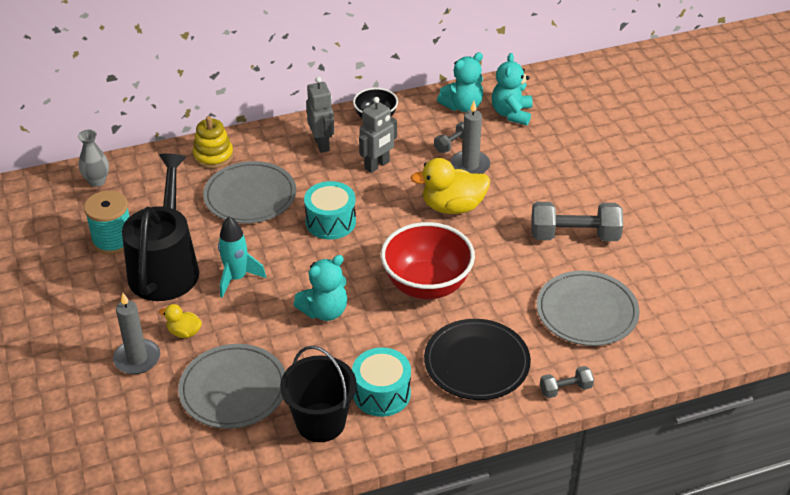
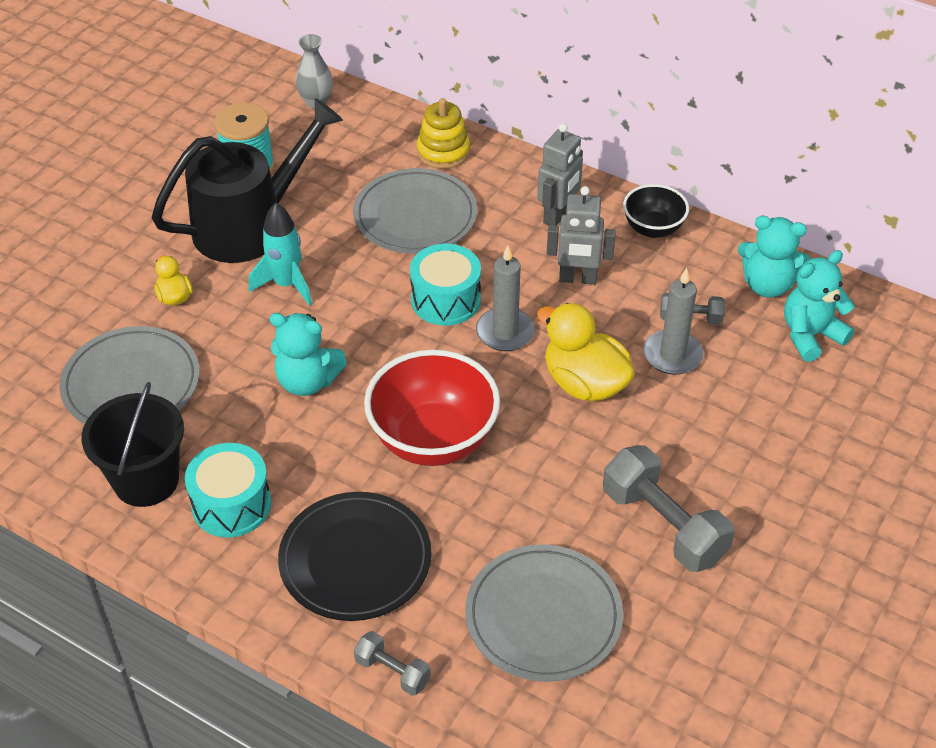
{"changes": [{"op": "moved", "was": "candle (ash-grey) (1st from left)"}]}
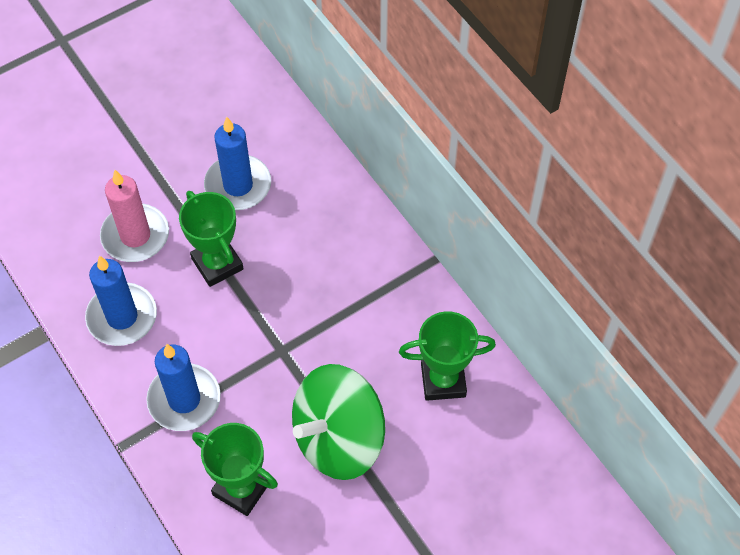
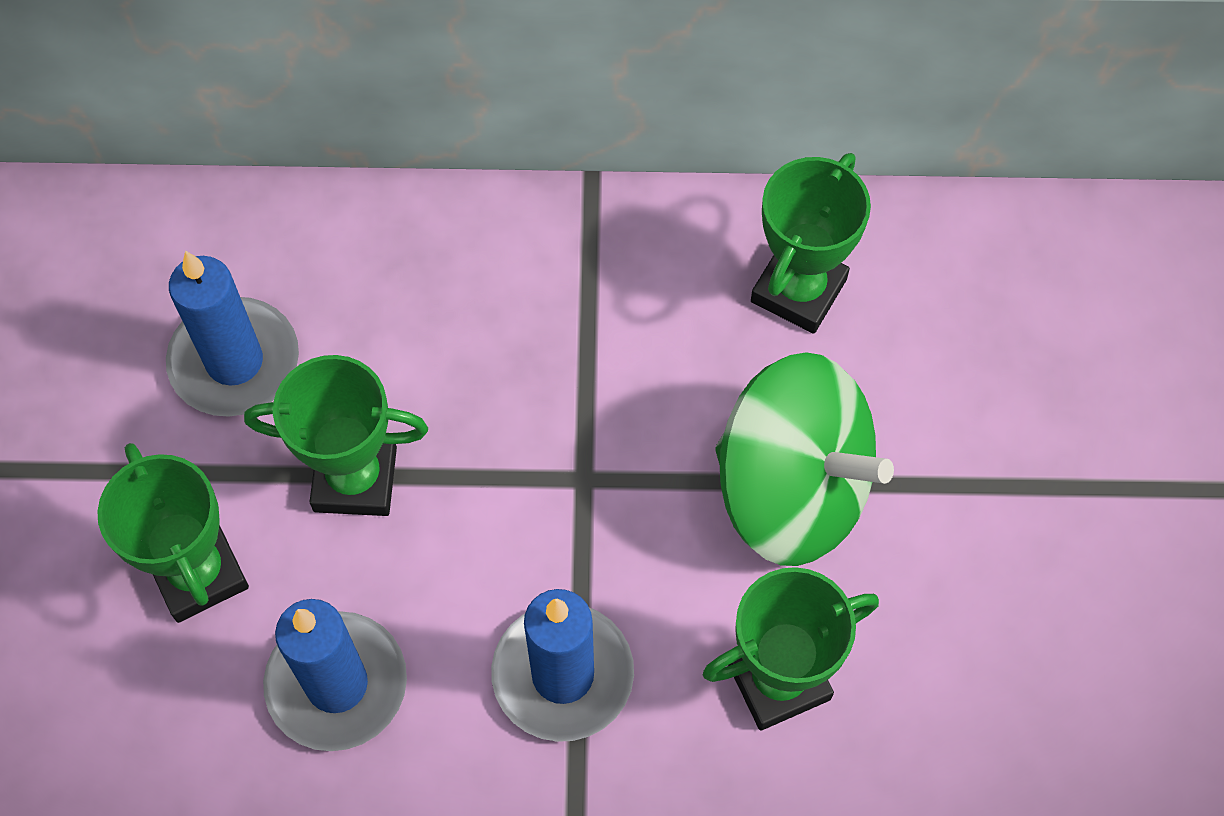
{"changes": [{"op": "replaced", "was": "candle (pink)", "now": "award cup (leaf-green) (1st from left)"}, {"op": "turned", "was": "spinning top (leaf-green)", "clockwise": -60}]}
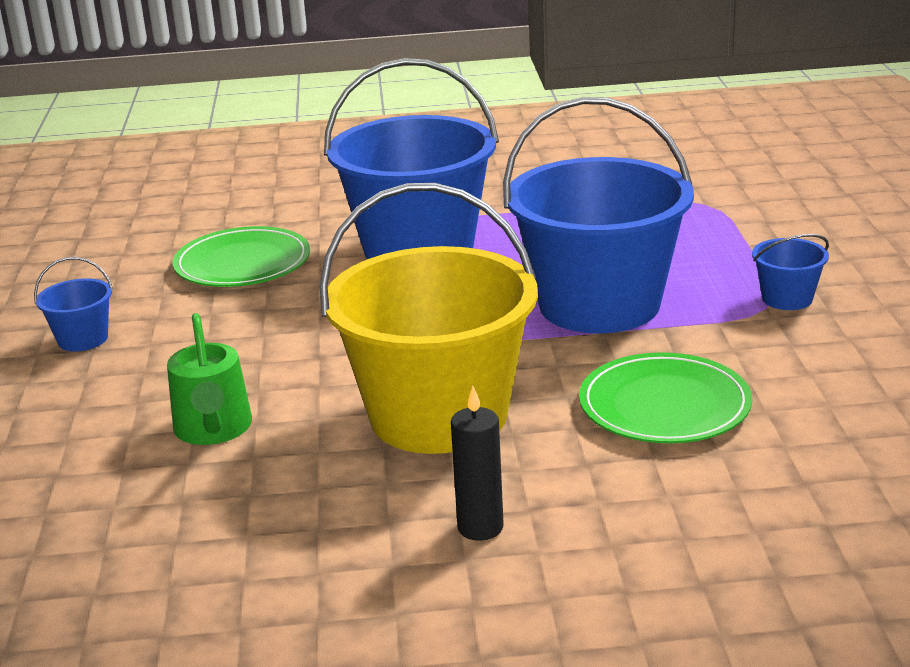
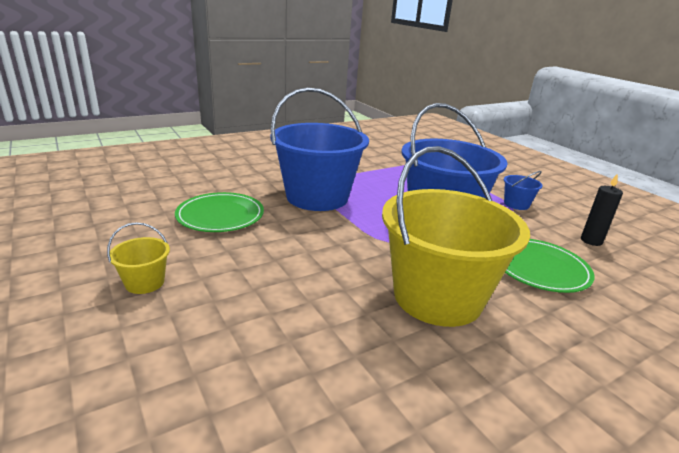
{"changes": [{"op": "removed", "was": "sprinkling can (leaf-green)"}, {"op": "moved", "was": "candle (ebony)"}, {"op": "recoloured", "was": "sand bucket (blue) (1st from left)", "now": "sand bucket (bright yellow) (1st from left)"}]}
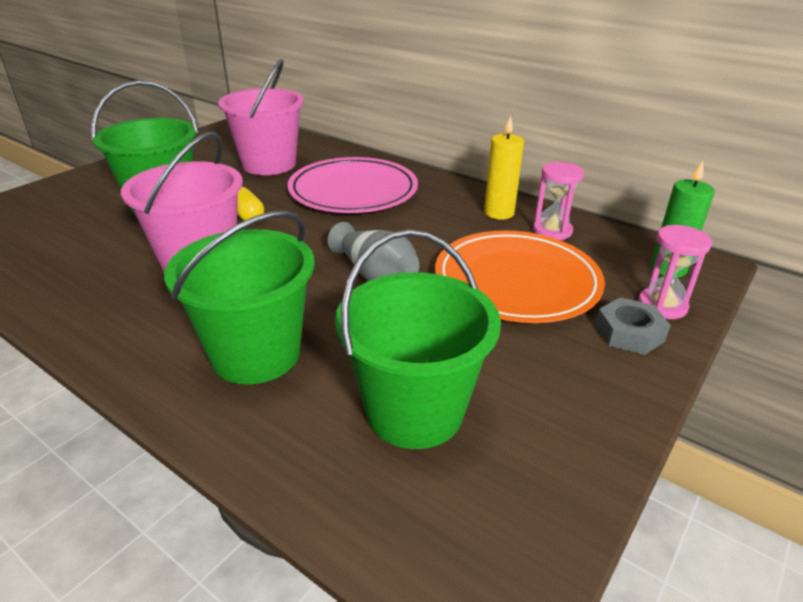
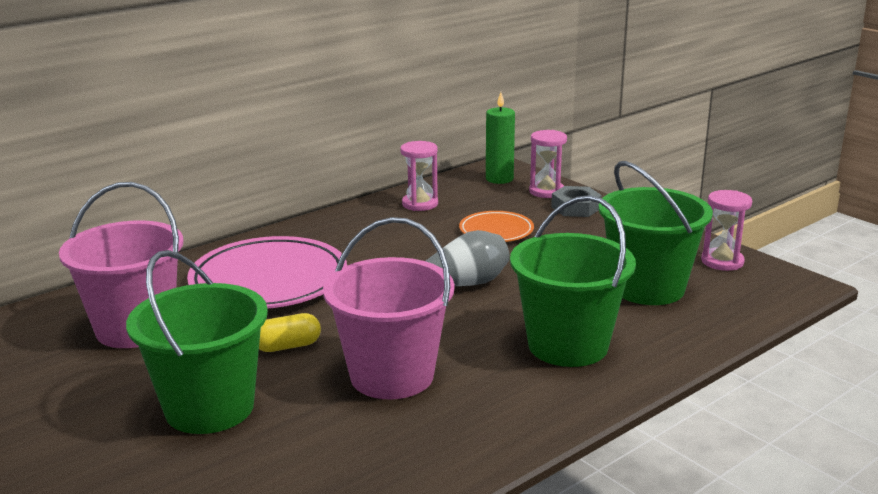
{"changes": [{"op": "removed", "was": "candle (bright yellow)"}, {"op": "added", "now": "sand timer (pink) (3rd from left)"}, {"op": "resized", "was": "dinner plate (orange-coloured)", "ratio": 0.52}]}
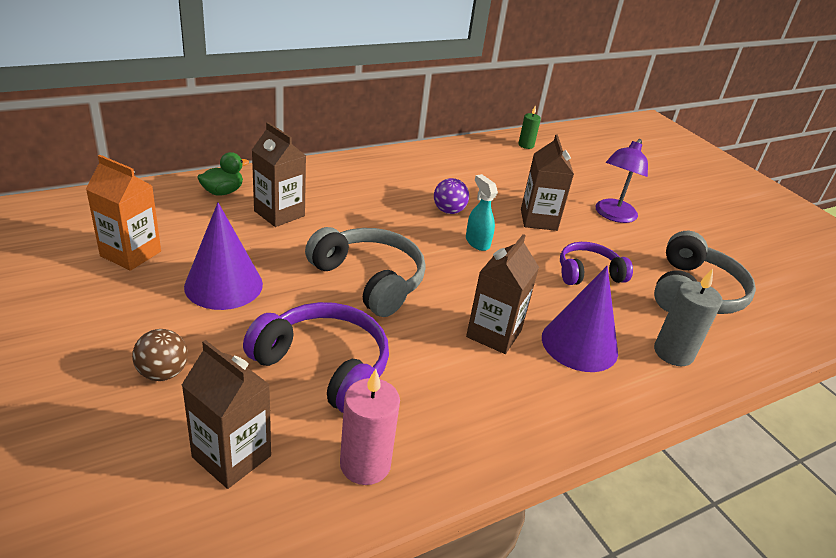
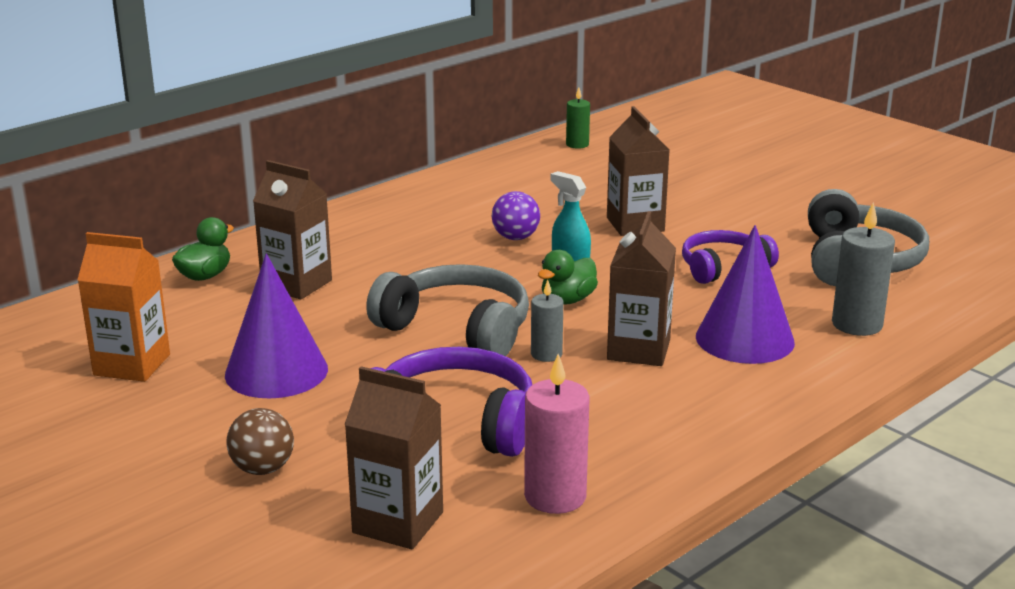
{"changes": [{"op": "removed", "was": "lamp (royal purple)"}, {"op": "added", "now": "candle (ash-grey) (1st from left)"}, {"op": "added", "now": "toy duck (leaf-green) (2nd from left)"}]}
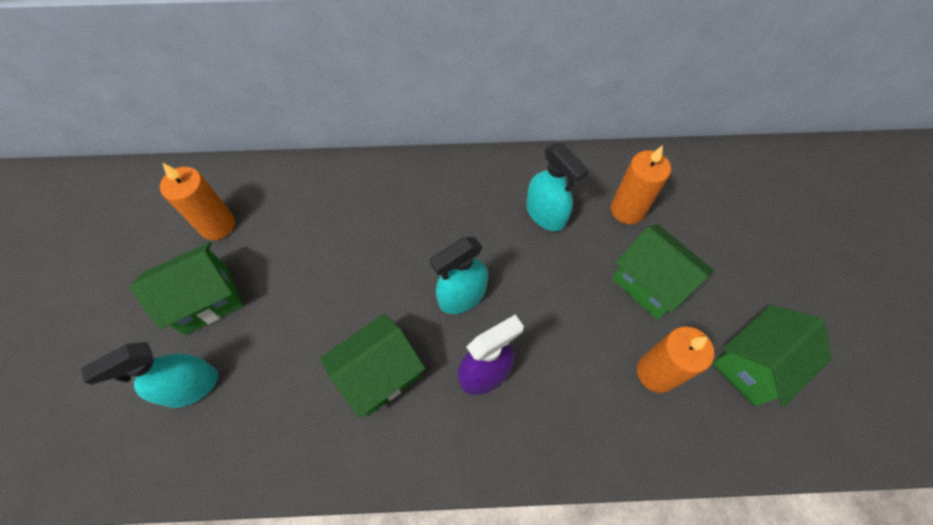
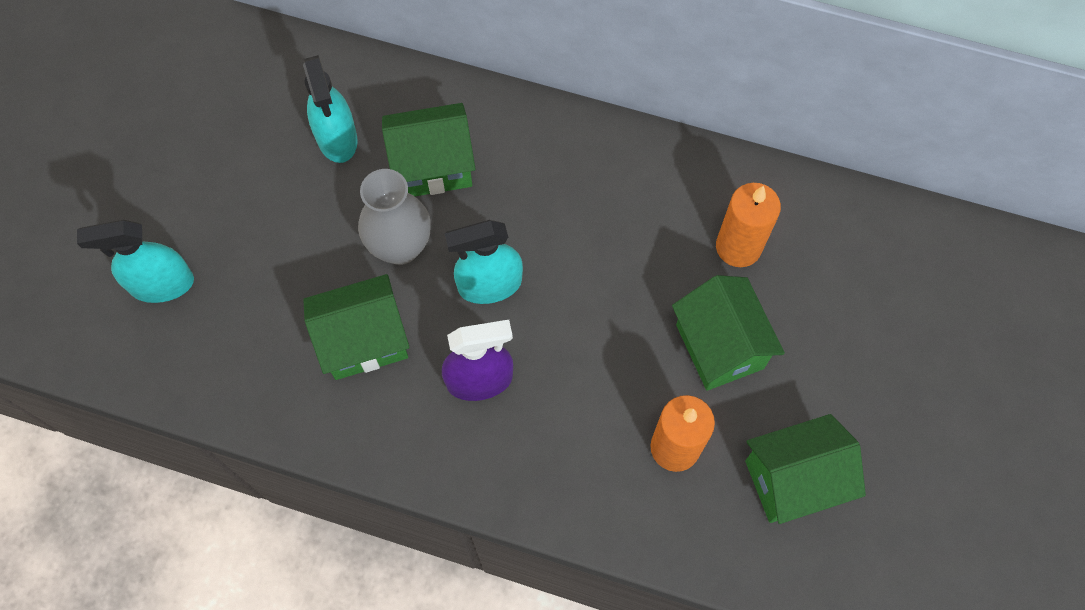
{"changes": [{"op": "removed", "was": "candle (orange-coloured) (1st from left)"}, {"op": "added", "now": "tall vase (ash-grey)"}, {"op": "moved", "was": "toy house (leaf-green) (1st from left in the first image)", "now": "toy house (leaf-green) (2nd from left)"}, {"op": "moved", "was": "sprayer (teal) (3rd from left in the first image)", "now": "sprayer (teal) (2nd from left)"}]}
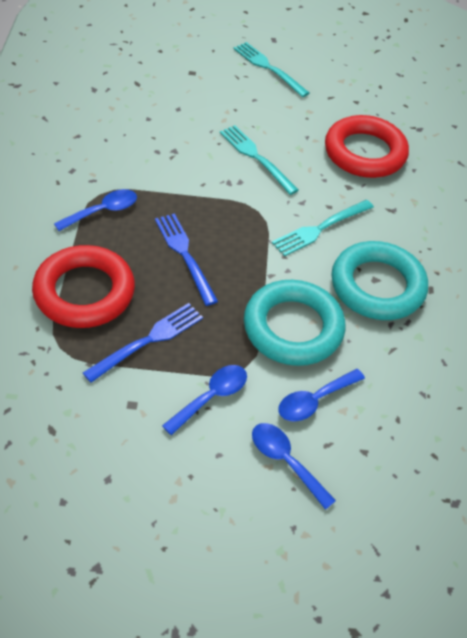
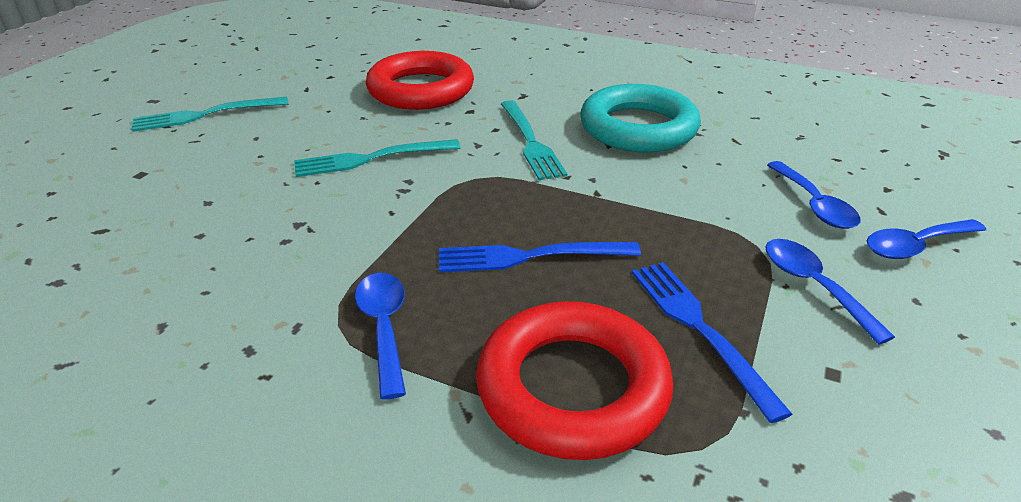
{"changes": [{"op": "removed", "was": "ring (teal) (1st from left)"}]}
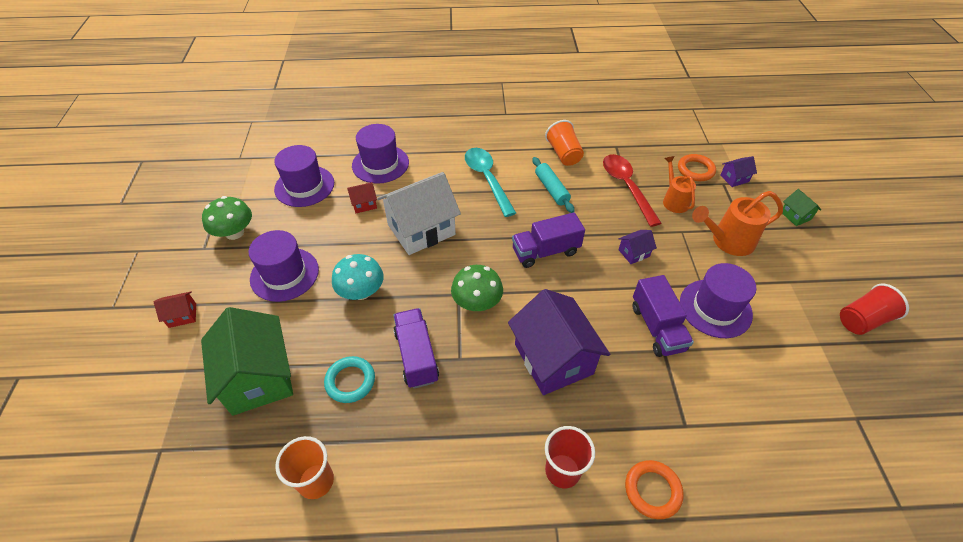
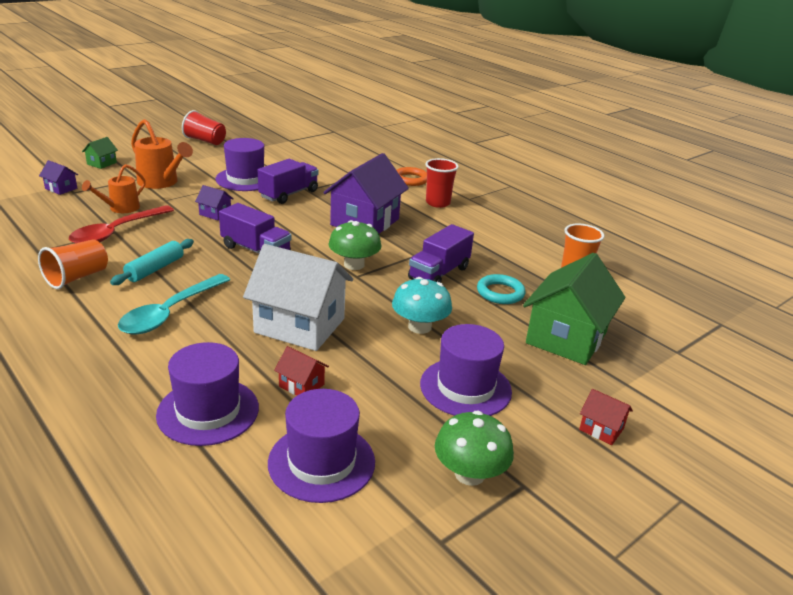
{"changes": [{"op": "removed", "was": "ring (orange-coloured) (2nd from left)"}]}
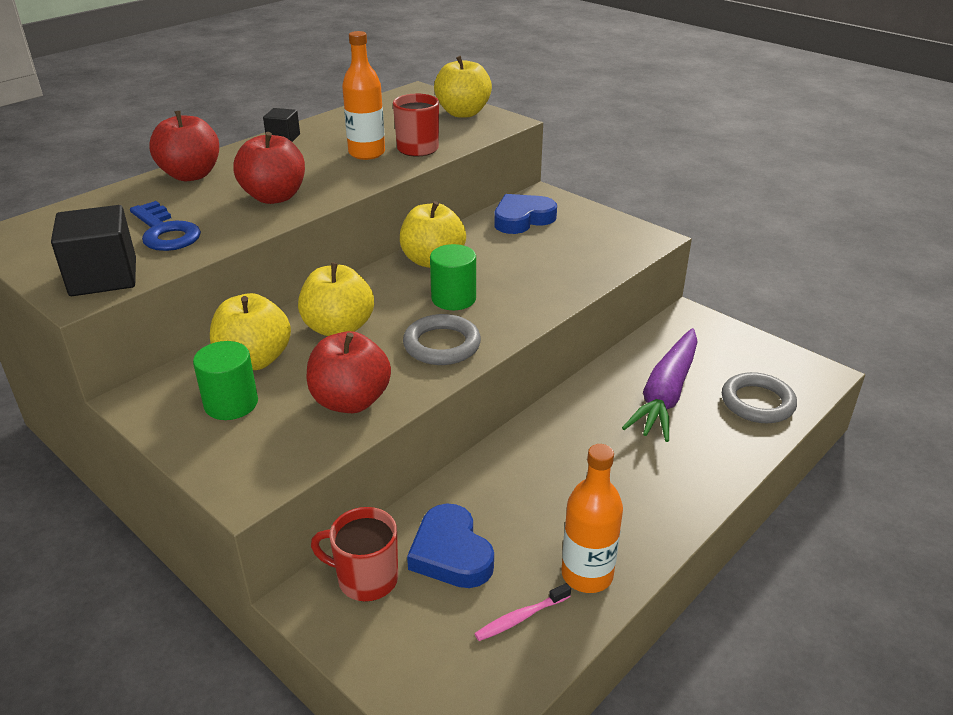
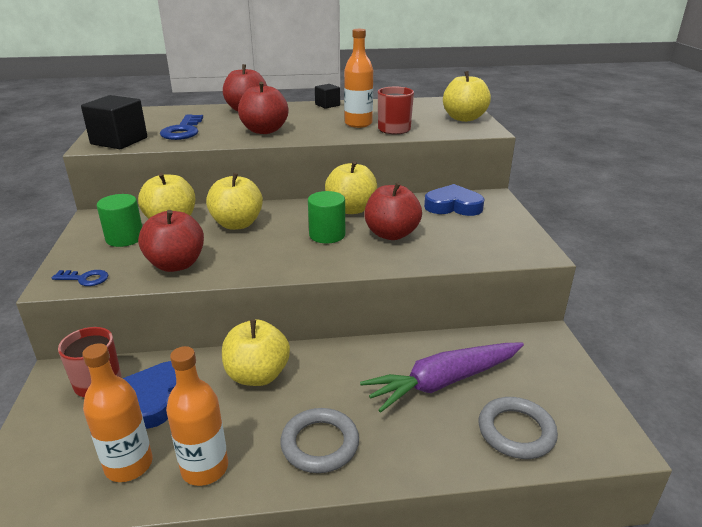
{"changes": [{"op": "added", "now": "latchkey (blue) (1st from left)"}, {"op": "added", "now": "apple fruit (bright yellow) (3rd from left)"}, {"op": "added", "now": "apple fruit (scarlet) (4th from left)"}, {"op": "moved", "was": "ring (ash-grey) (1st from left)"}, {"op": "replaced", "was": "tooth brush (pink)", "now": "bottle (orange-coloured) (1st from left)"}]}
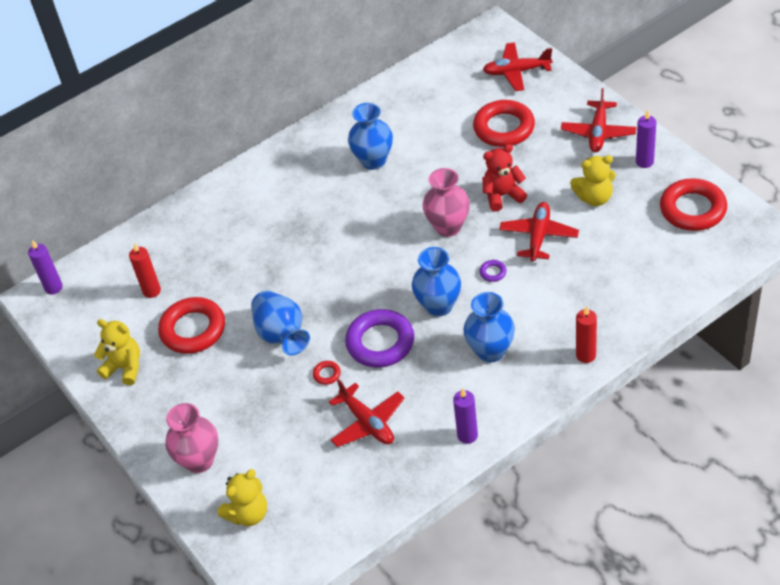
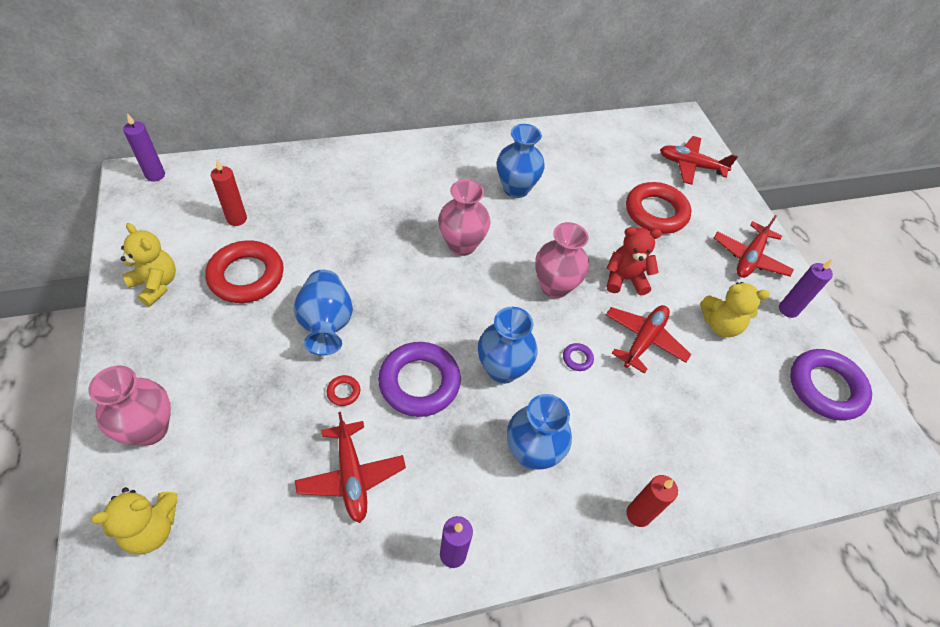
{"changes": [{"op": "added", "now": "tall vase (pink) (2nd from left)"}, {"op": "recoloured", "was": "ring (scarlet) (4th from left)", "now": "ring (royal purple) (3rd from left)"}]}
